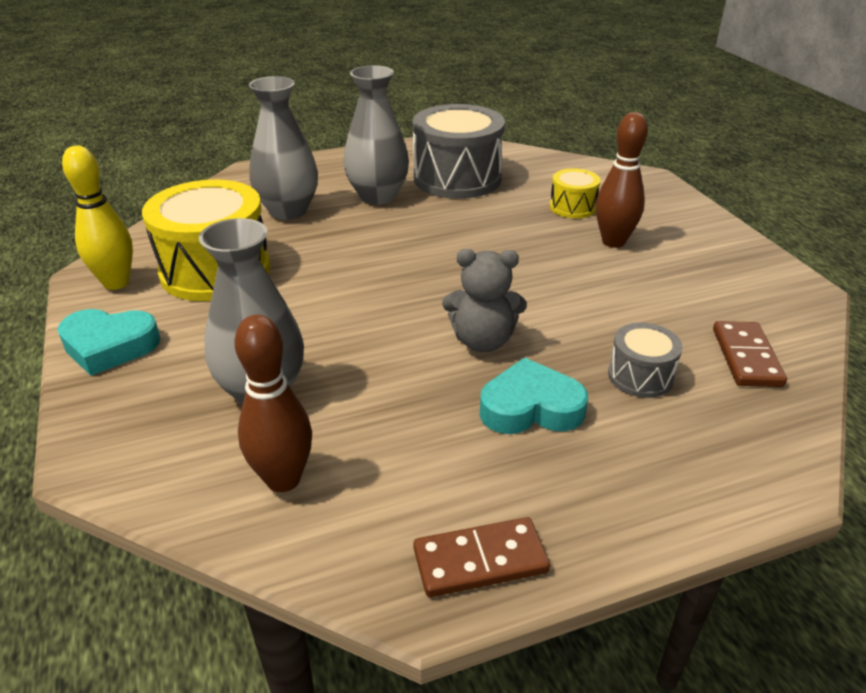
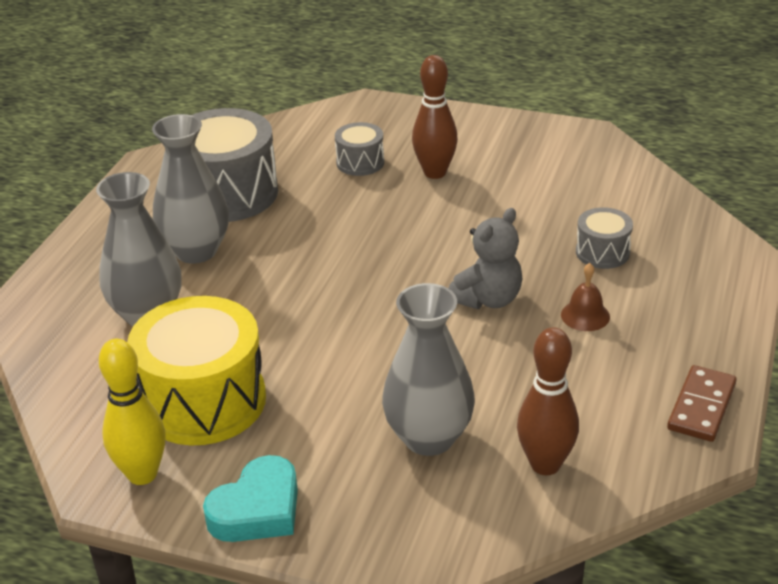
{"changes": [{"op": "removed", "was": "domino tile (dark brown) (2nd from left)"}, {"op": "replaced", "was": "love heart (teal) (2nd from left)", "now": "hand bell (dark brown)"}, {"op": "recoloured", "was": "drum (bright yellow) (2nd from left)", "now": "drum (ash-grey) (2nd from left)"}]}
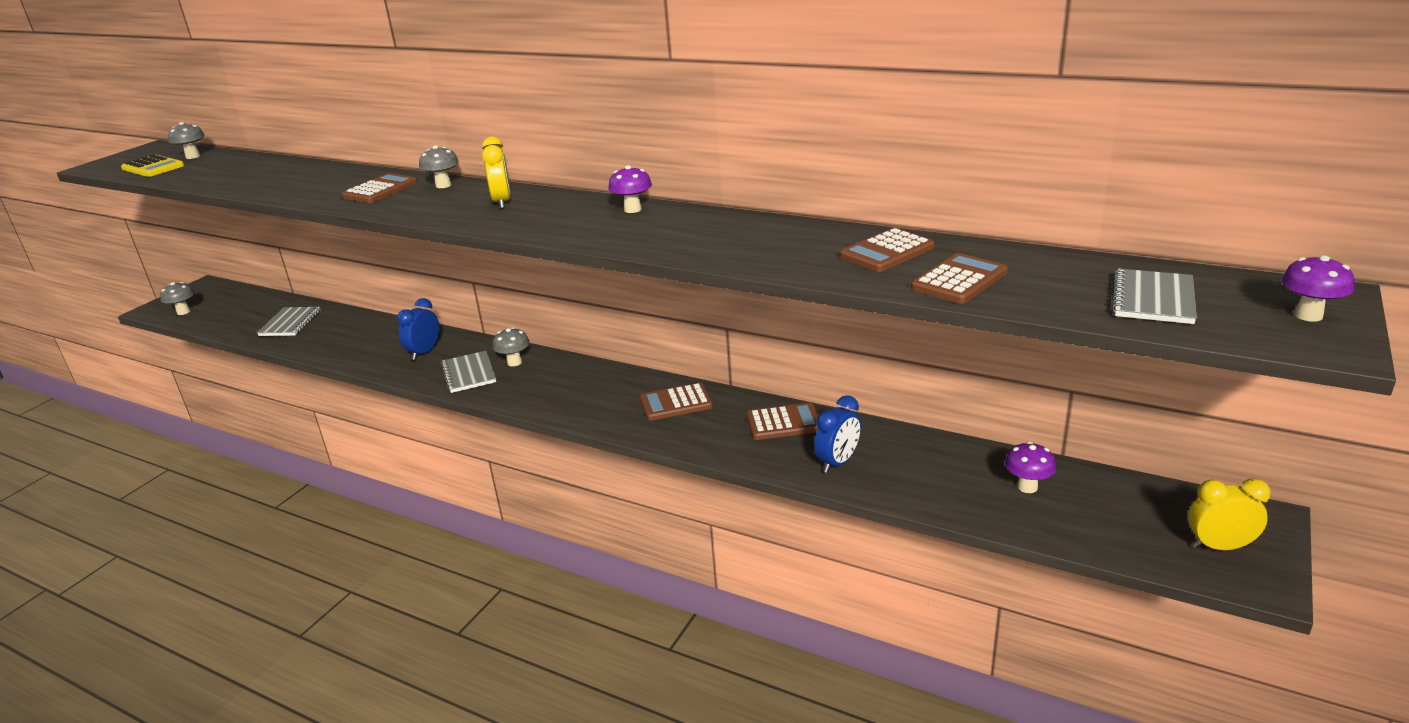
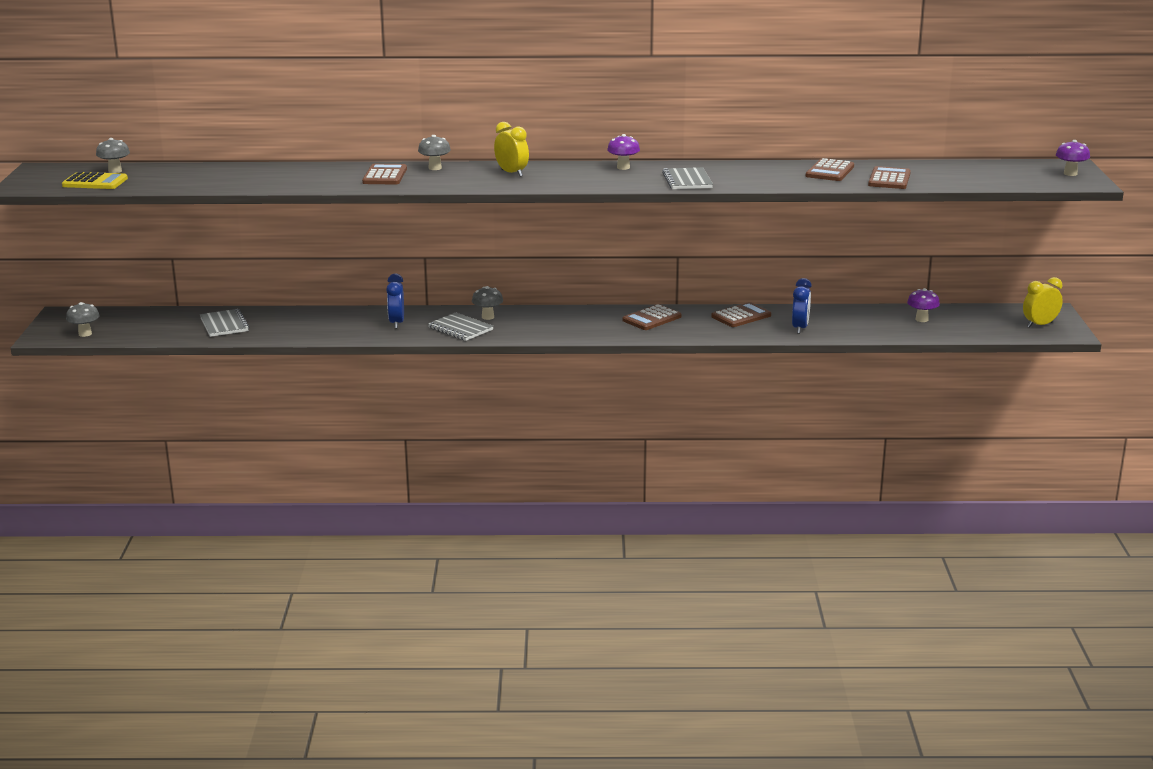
{"changes": [{"op": "moved", "was": "exercise book (ash-grey) (3rd from left)"}]}
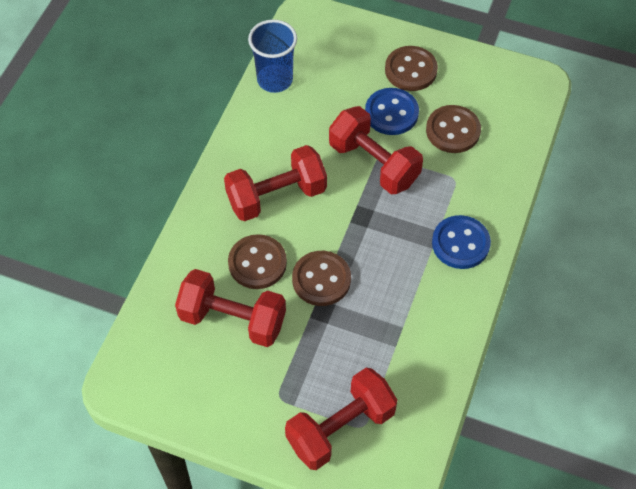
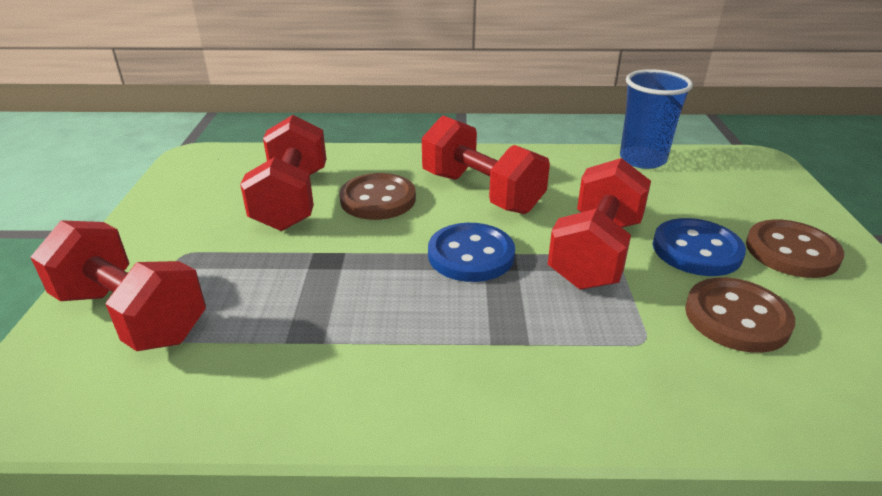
{"changes": [{"op": "removed", "was": "sewing button (dark brown) (2nd from left)"}, {"op": "moved", "was": "sewing button (blue) (2nd from left in the first image)", "now": "sewing button (blue) (1st from left)"}]}
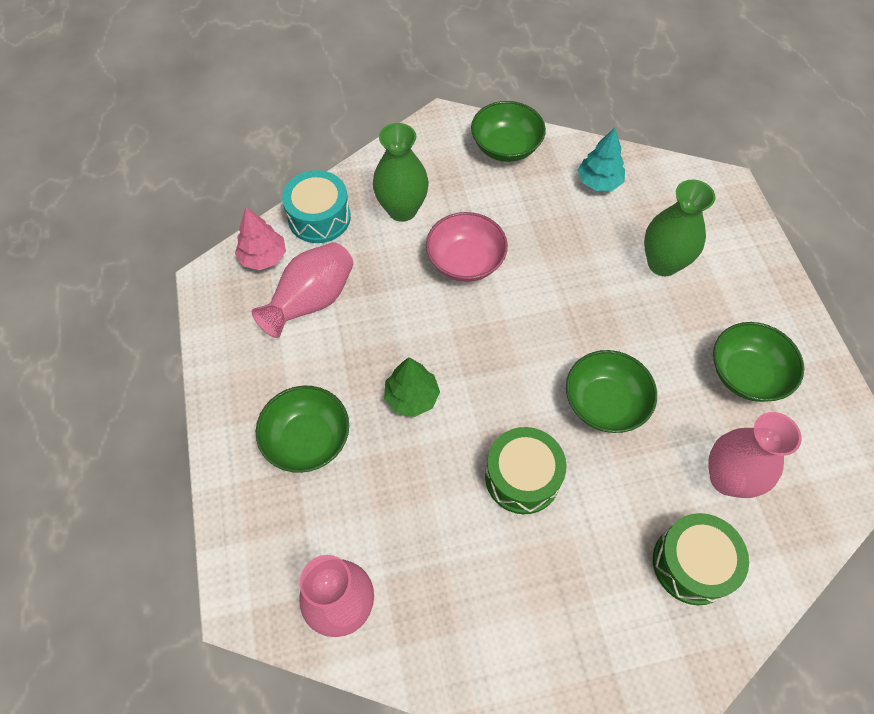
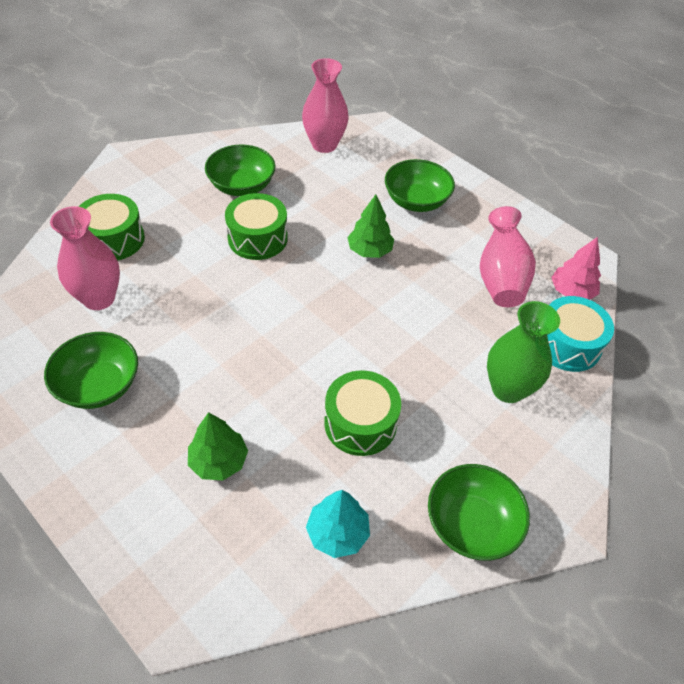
{"changes": [{"op": "removed", "was": "serving bowl (pink)"}, {"op": "added", "now": "drum (leaf-green) (3rd from left)"}, {"op": "moved", "was": "serving bowl (leaf-green) (3rd from left in the first image)", "now": "serving bowl (leaf-green) (2nd from left)"}, {"op": "replaced", "was": "tall vase (leaf-green) (2nd from left)", "now": "fir tree (leaf-green) (1st from left)"}]}
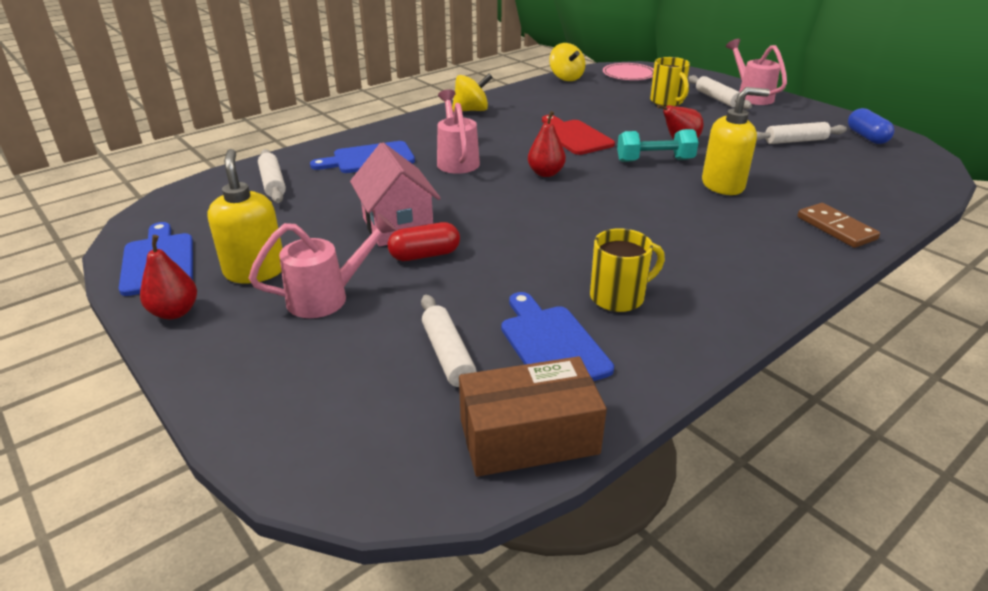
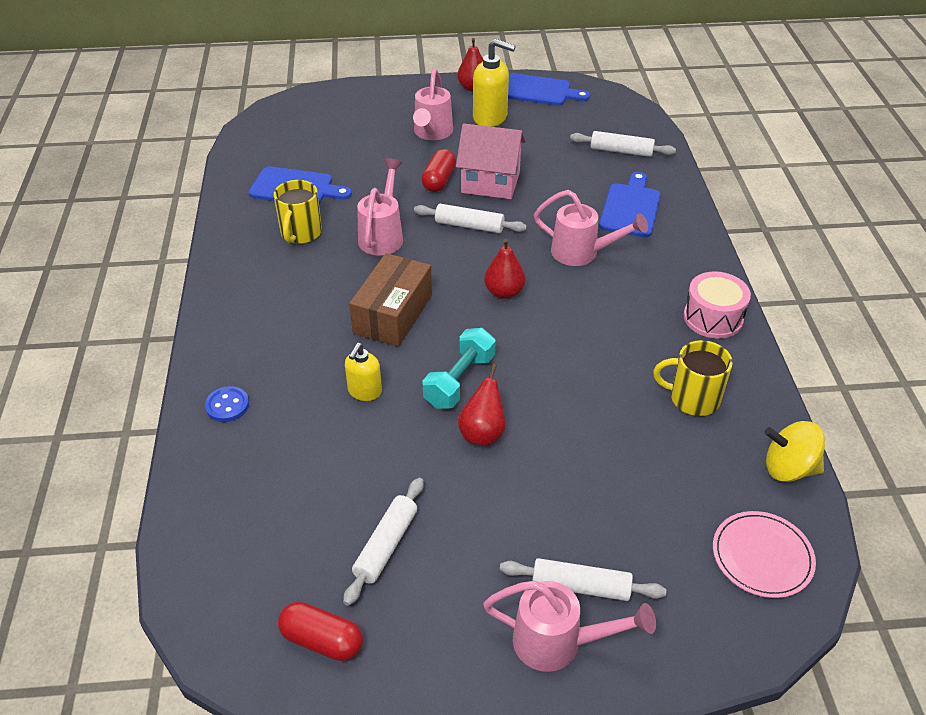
{"changes": [{"op": "removed", "was": "cutting board (scarlet)"}, {"op": "added", "now": "sprinkling can (pink) (1st from left)"}, {"op": "moved", "was": "rolling pin (pure white) (2nd from left)"}, {"op": "moved", "was": "parcel (dark brown)"}, {"op": "moved", "was": "tea mug (bright yellow) (2nd from left)"}, {"op": "replaced", "was": "spinning top (bright yellow) (1st from left)", "now": "drum (pink)"}, {"op": "replaced", "was": "domino tile (dark brown)", "now": "sewing button (blue)"}, {"op": "recoloured", "was": "pill shape (blue)", "now": "pill shape (scarlet) (1st from left)"}, {"op": "resized", "was": "soap pump (bright yellow) (2nd from left in the first image)", "ratio": 0.61}]}
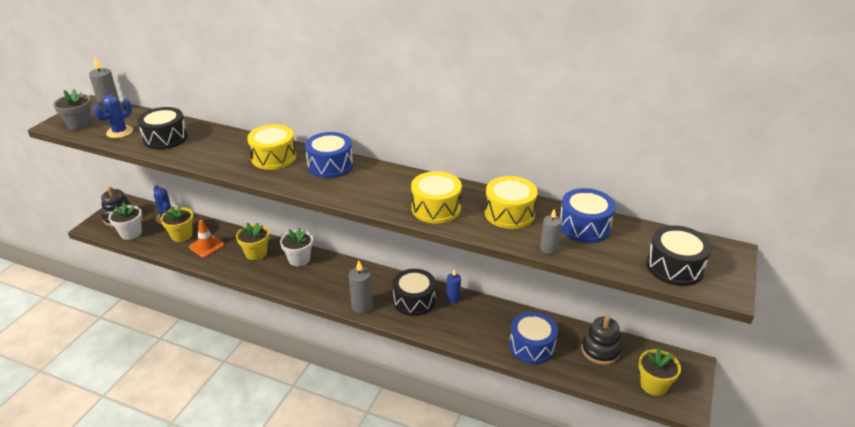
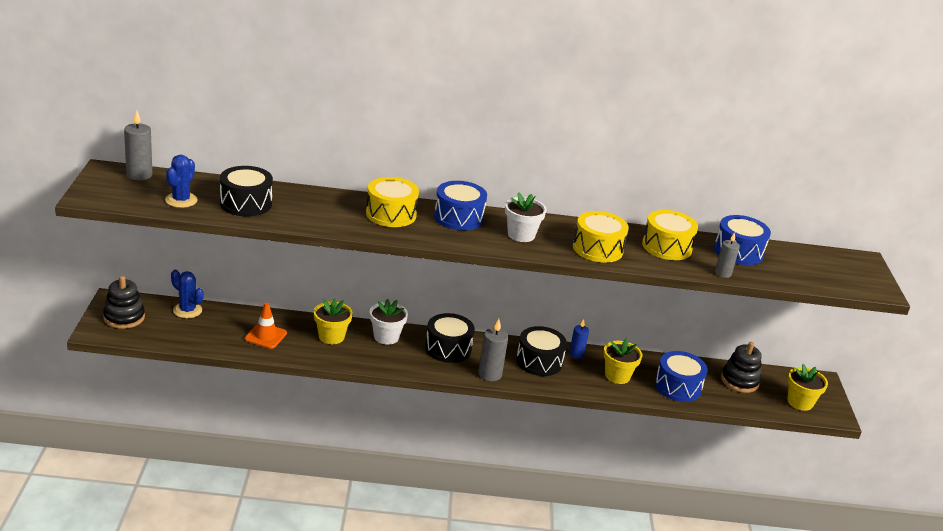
{"changes": [{"op": "removed", "was": "plant pot (ash-grey)"}, {"op": "moved", "was": "plant pot (pure white) (1st from left in the first image)", "now": "plant pot (pure white) (2nd from left)"}, {"op": "moved", "was": "plant pot (bright yellow) (1st from left in the first image)", "now": "plant pot (bright yellow) (2nd from left)"}, {"op": "moved", "was": "drum (ebony) (3rd from left in the first image)", "now": "drum (ebony) (2nd from left)"}]}
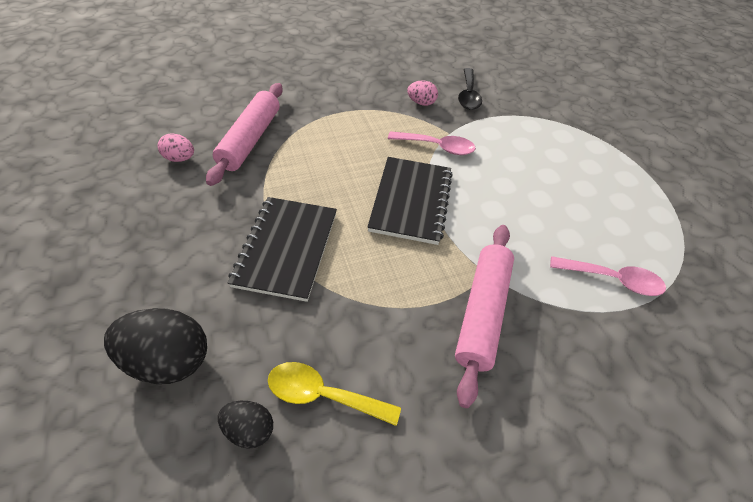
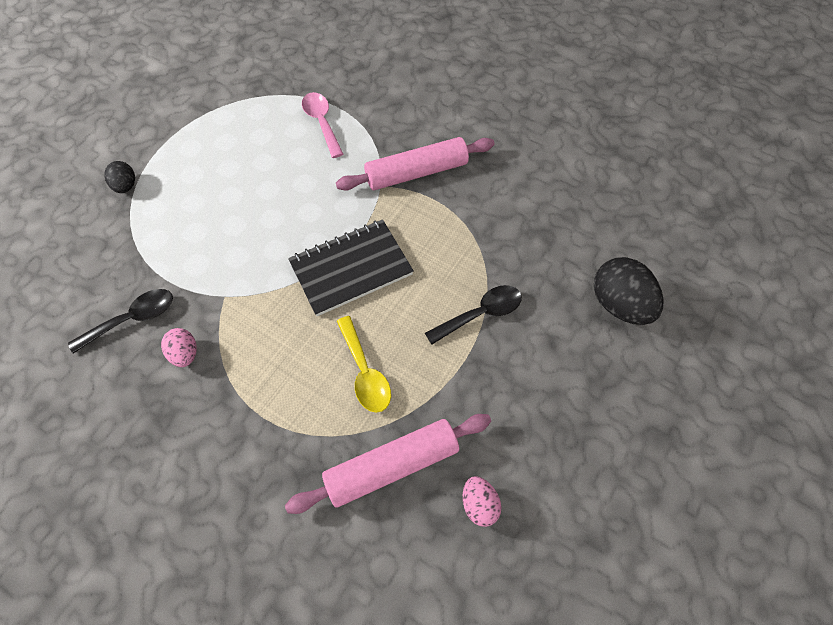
{"changes": [{"op": "removed", "was": "teaspoon (pink) (1st from left)"}, {"op": "moved", "was": "toy egg (ebony) (2nd from left in the first image)", "now": "toy egg (ebony) (1st from left)"}, {"op": "moved", "was": "teaspoon (bright yellow)"}, {"op": "replaced", "was": "exercise book (ebony) (1st from left)", "now": "teaspoon (ebony) (2nd from left)"}]}
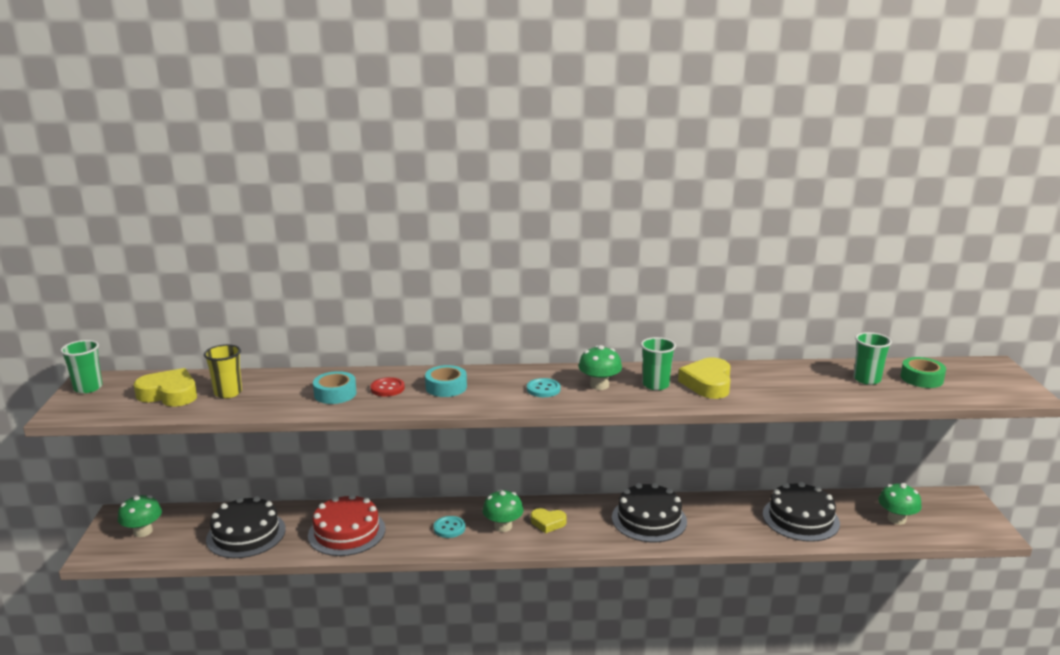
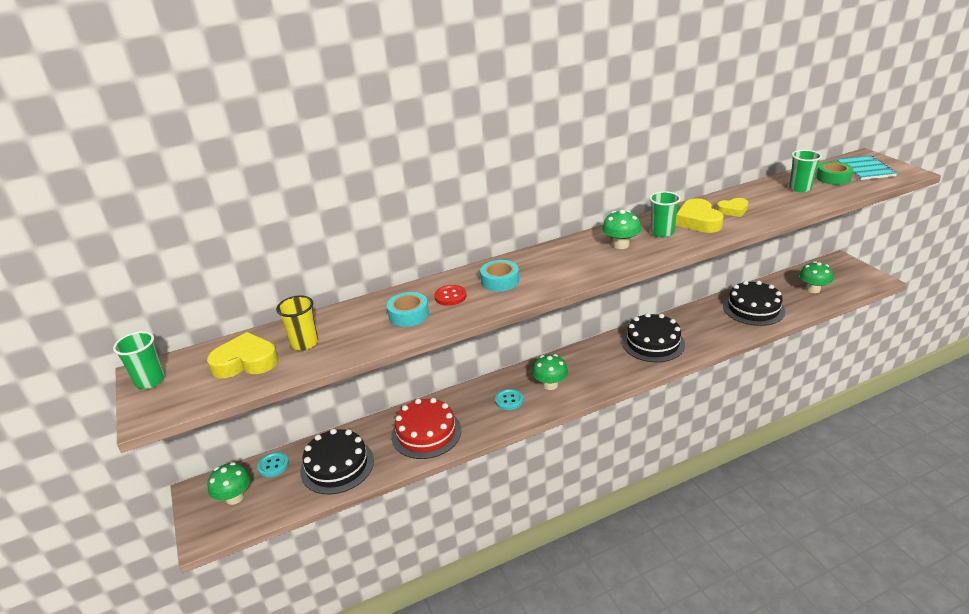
{"changes": [{"op": "added", "now": "exercise book (teal)"}, {"op": "moved", "was": "sewing button (teal) (2nd from left in the first image)", "now": "sewing button (teal) (1st from left)"}, {"op": "moved", "was": "love heart (bright yellow) (2nd from left in the first image)", "now": "love heart (bright yellow) (3rd from left)"}]}
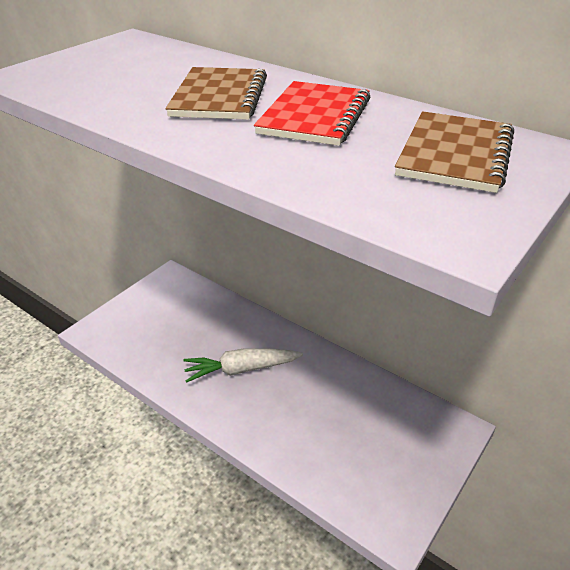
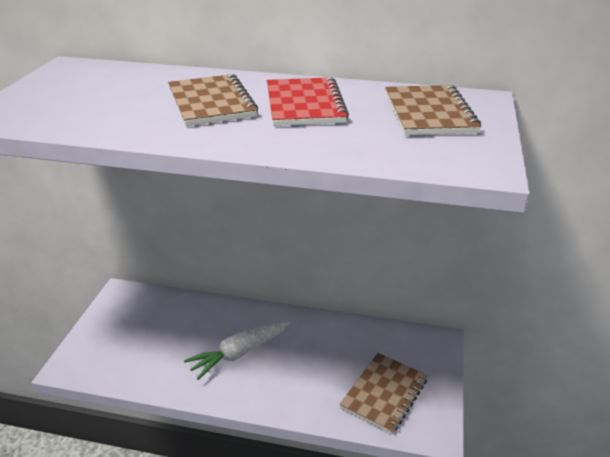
{"changes": [{"op": "added", "now": "exercise book (dark brown) (2nd from left)"}]}
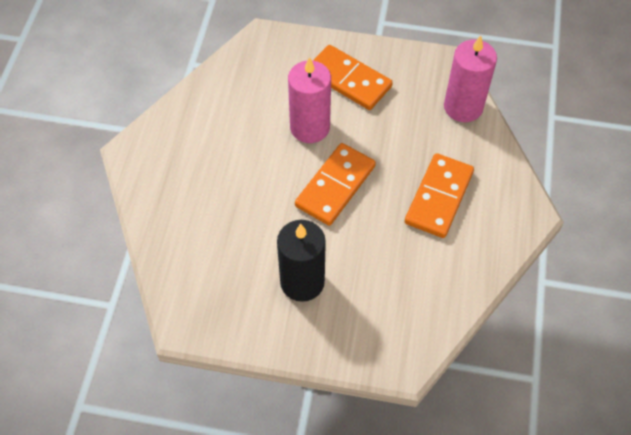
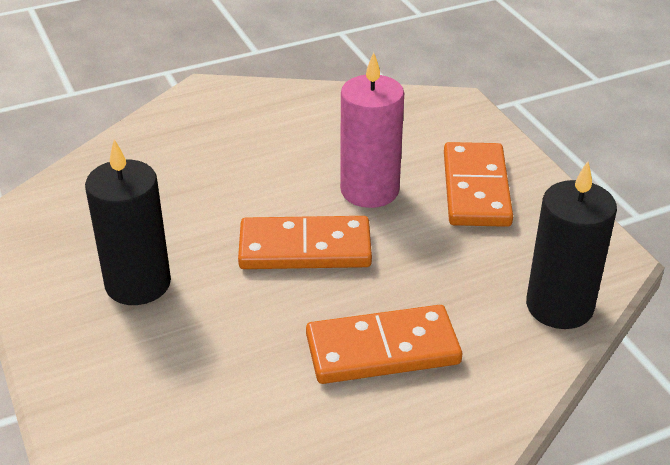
{"changes": [{"op": "recoloured", "was": "candle (pink) (2nd from left)", "now": "candle (ebony) (2nd from left)"}]}
